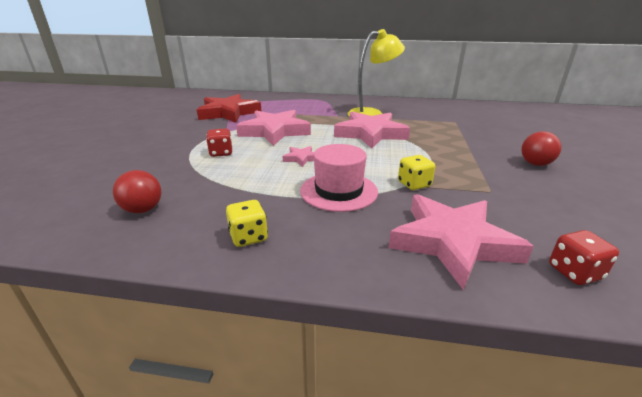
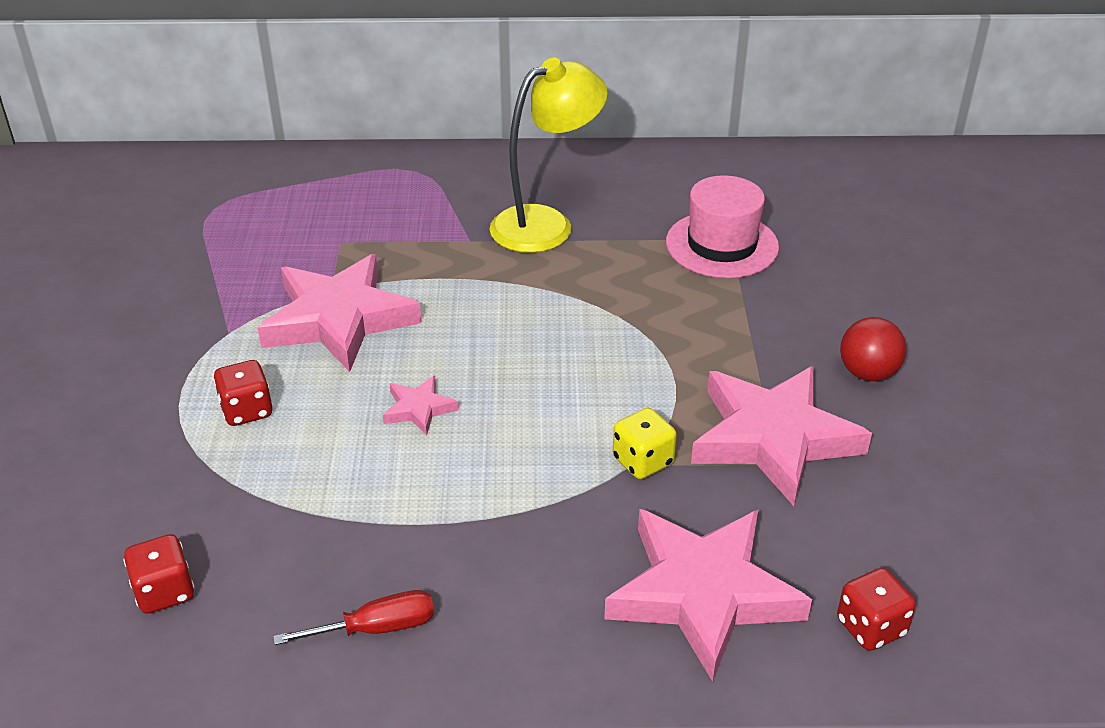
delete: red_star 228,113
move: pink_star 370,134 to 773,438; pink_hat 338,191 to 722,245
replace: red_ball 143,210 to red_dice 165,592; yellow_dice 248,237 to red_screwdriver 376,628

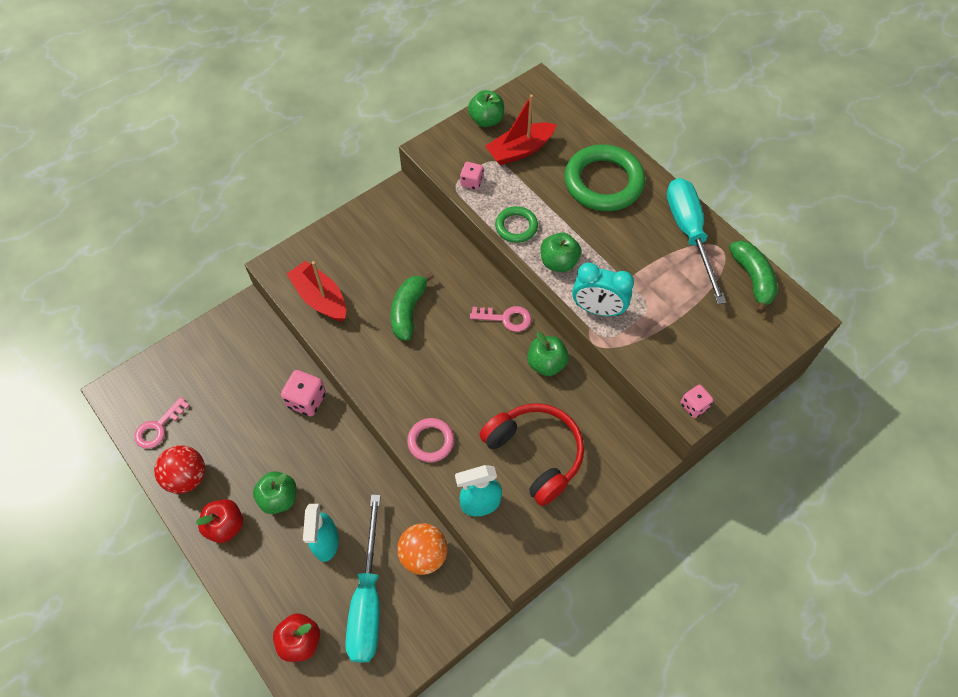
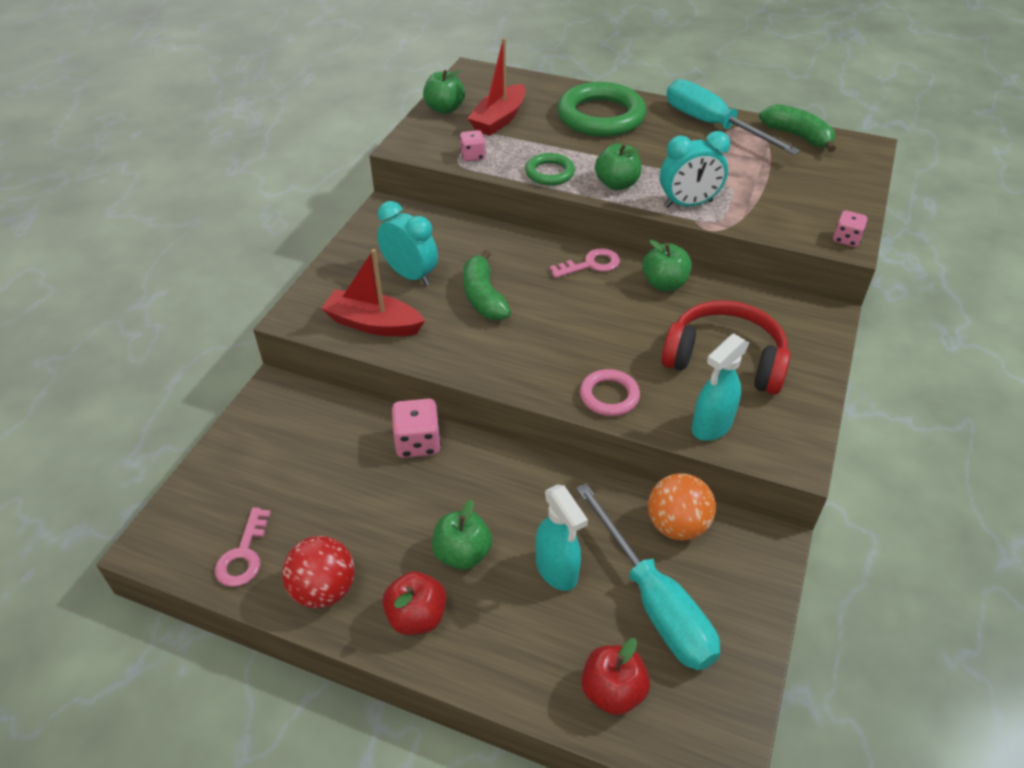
insert: turquoise_clock 410,275

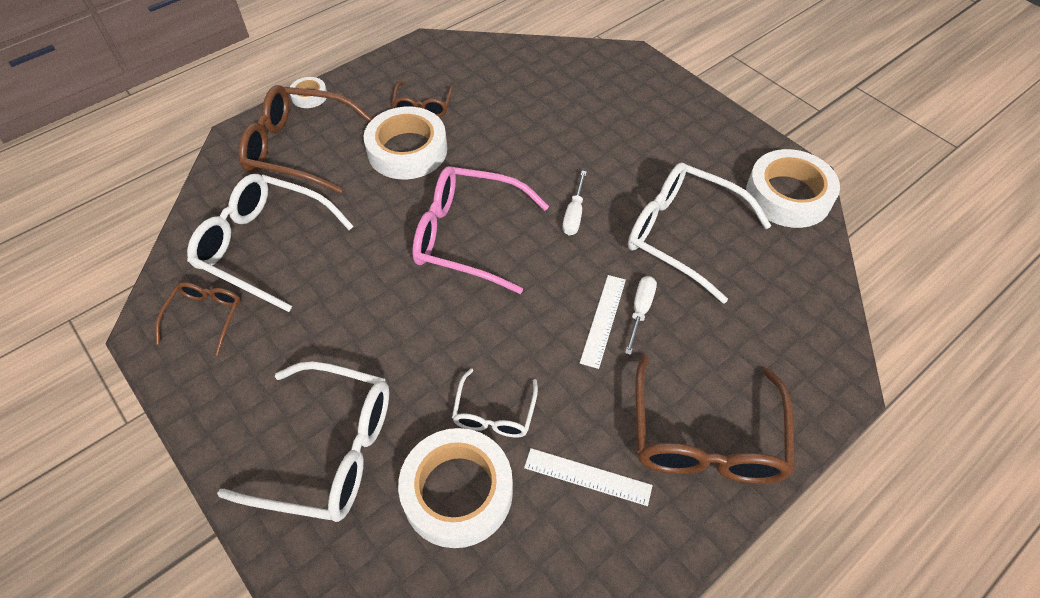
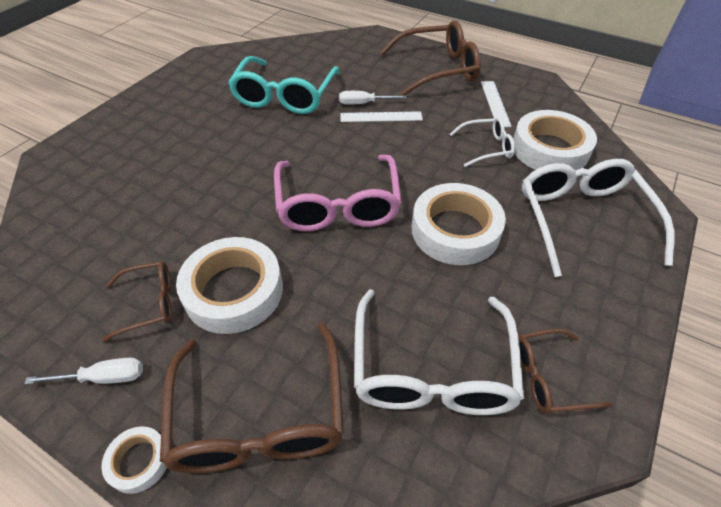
move: white_tape 788,195 to 455,230; white_screwdriver 574,214 to 103,377
recolor: white_glasses 682,235 to turquoise_glasses 285,96

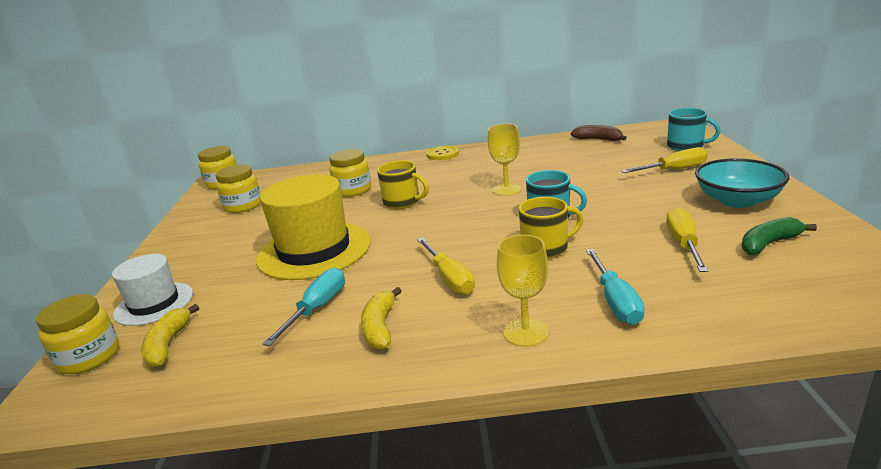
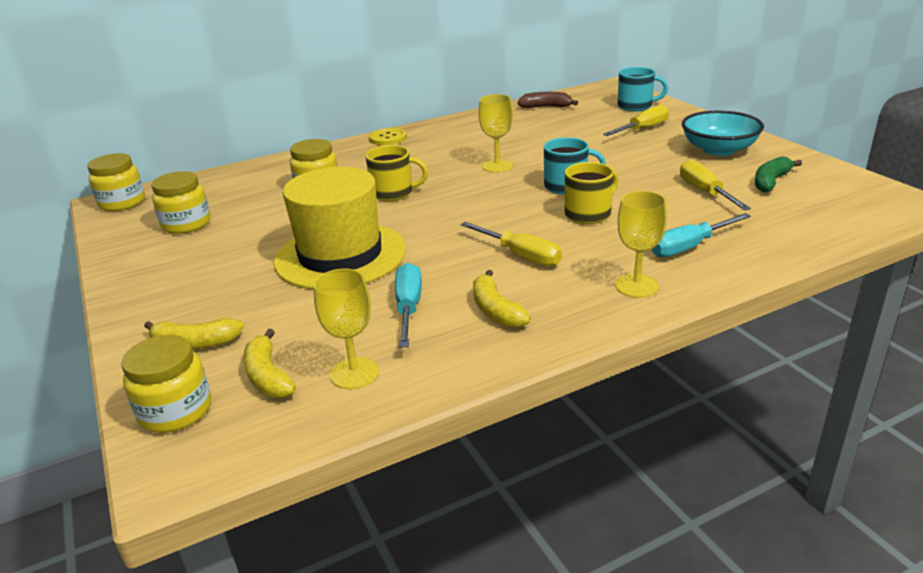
insert: yellow_goblet 354,373
replace: white_hat 154,304 to yellow_banana 195,343
rotate: turquoise_screwdriver 615,301 = 689,247 90 degrees clockwise

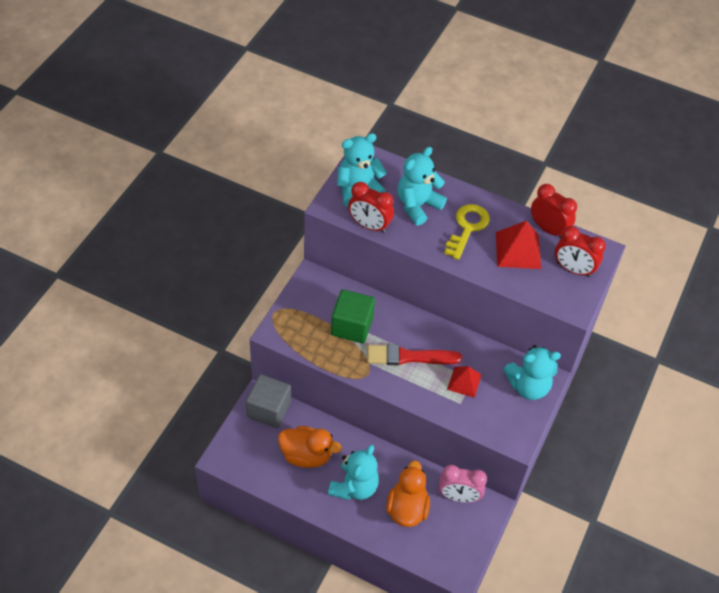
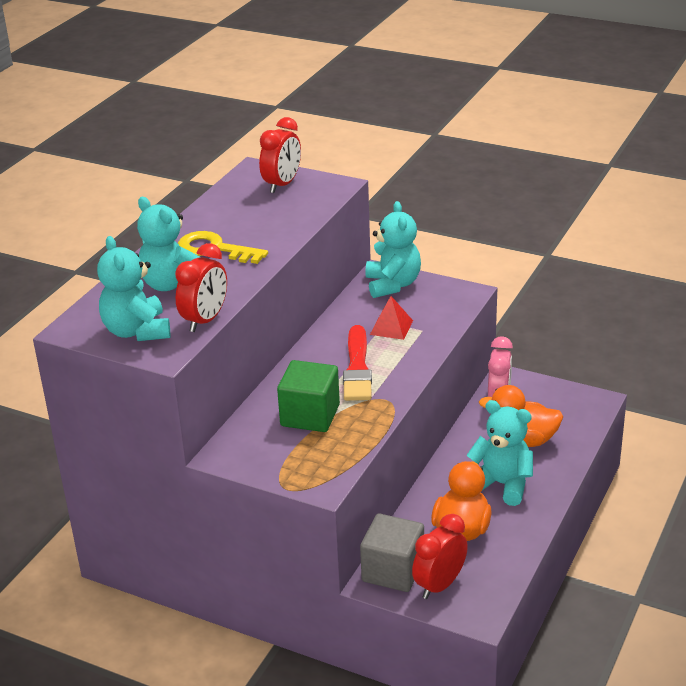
delete: red_pyramid 518,250
move: red_clock 548,229 to 439,585

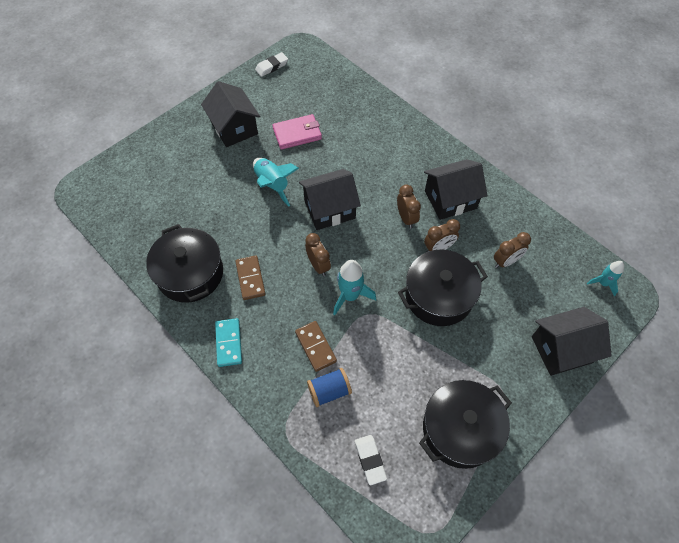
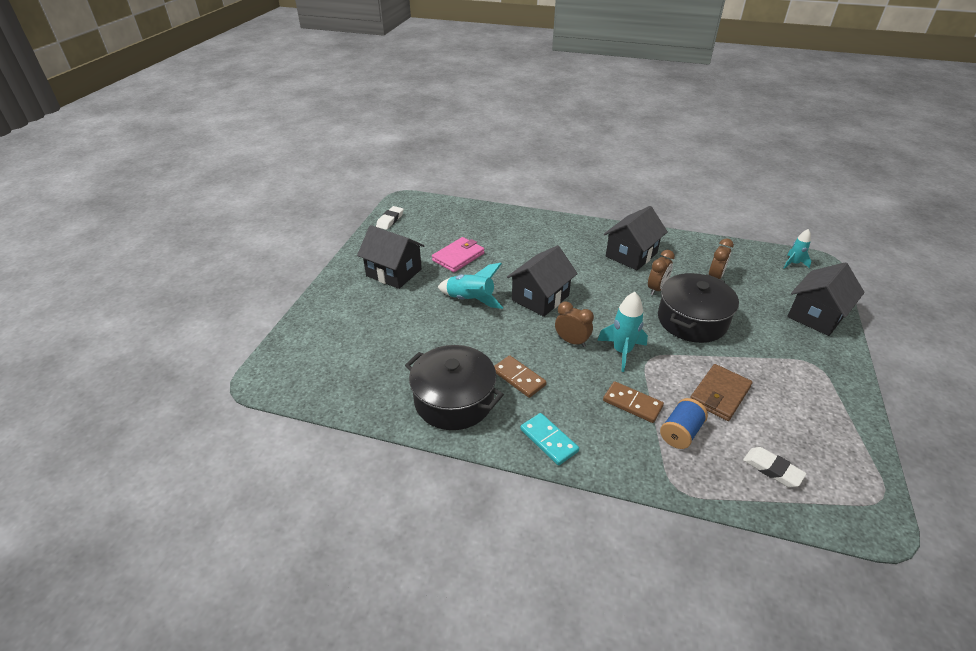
delete: brown_clock 406,218; black_pot 460,429
insert: brown_wallet 719,394

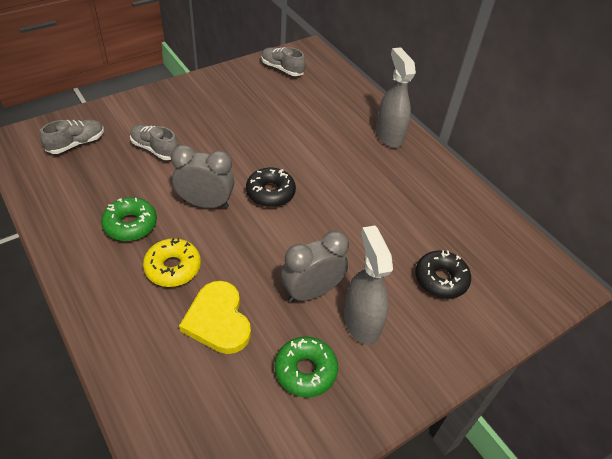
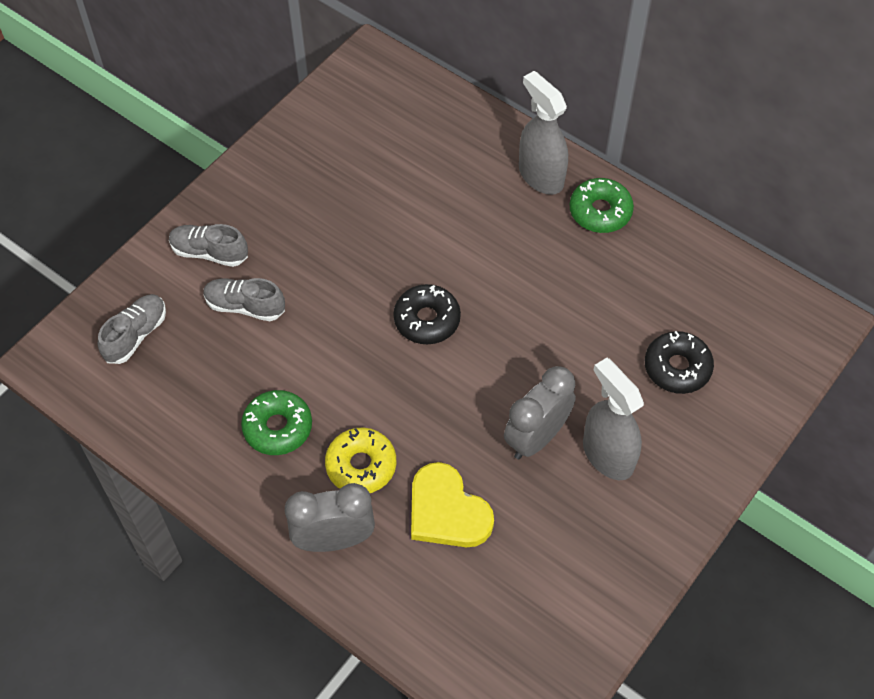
move: grey_shoe 282,69 to 209,252; grey_clock 205,203 to 334,540; green_donut 305,371 to 600,211

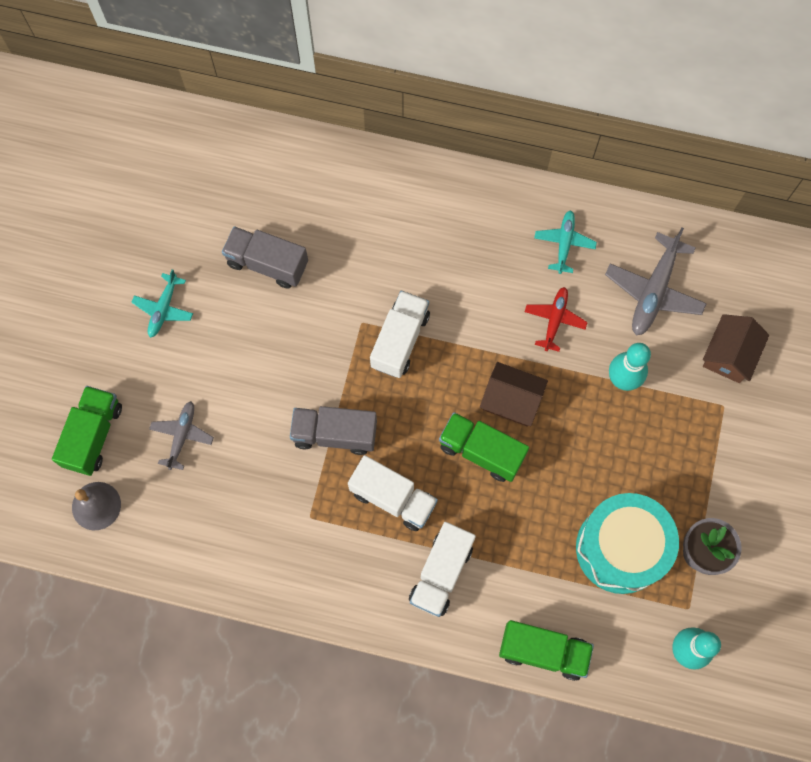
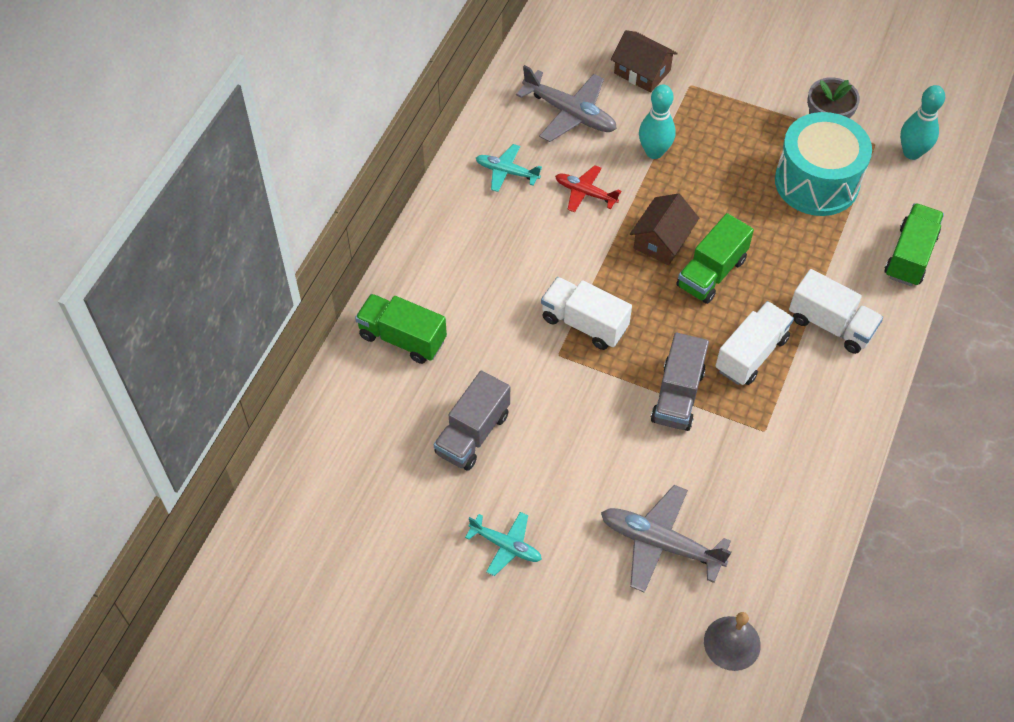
move: green_truck 93,435 to 402,338
resize: grey_plane 182,436 = 661,543 x1.64

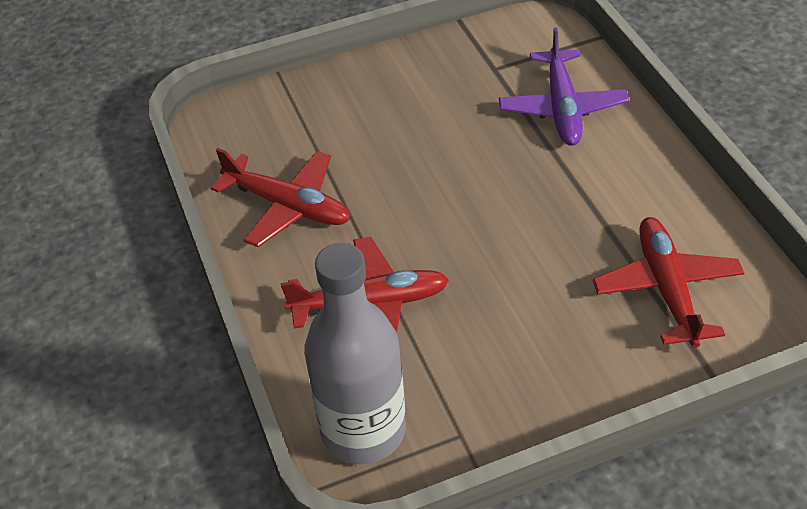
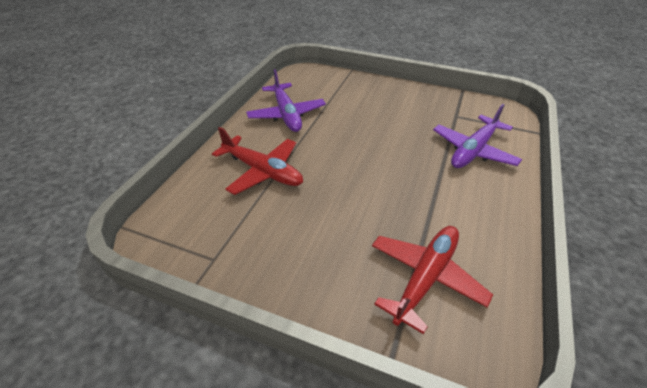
delete: grey_bottle 363,430
recolor: red_plane 287,206 to purple_plane 286,114

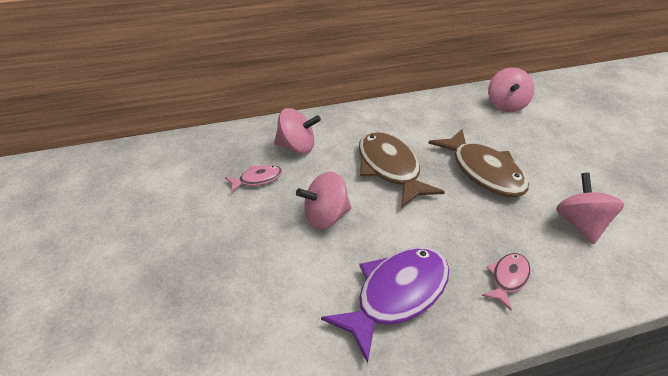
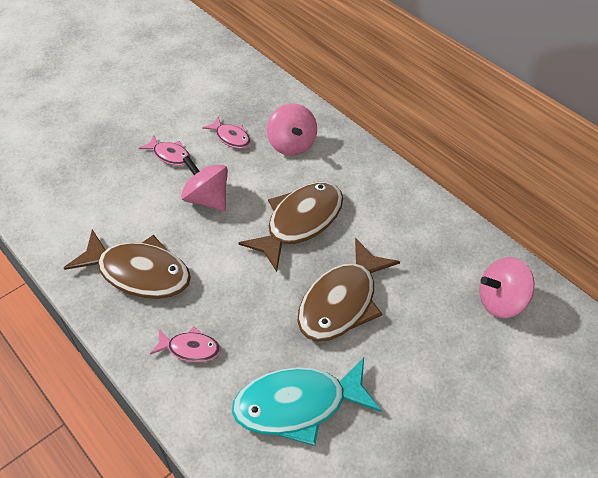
insert: pink_fish 170,155
replace: pink_spinning_top 580,224 to turquoise_fish 298,405
recolor: purple_fish 396,295 to brown_fish 139,272

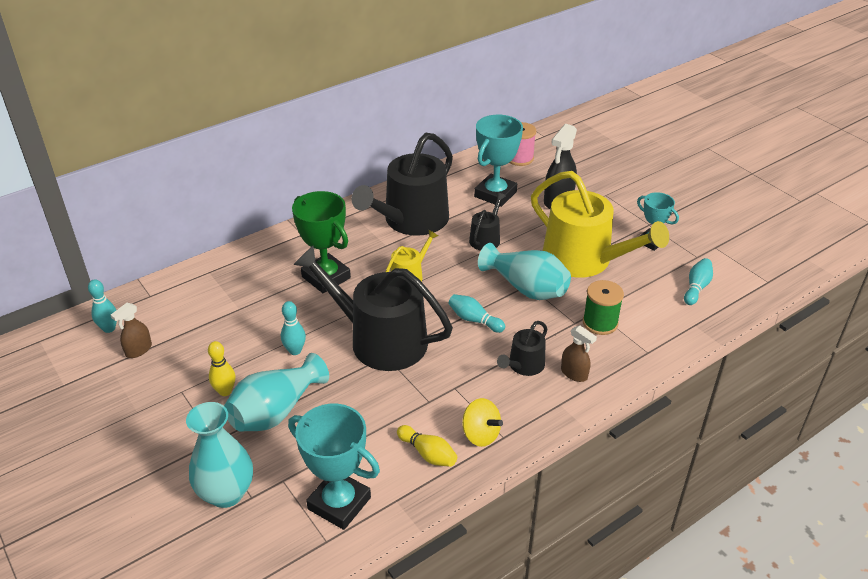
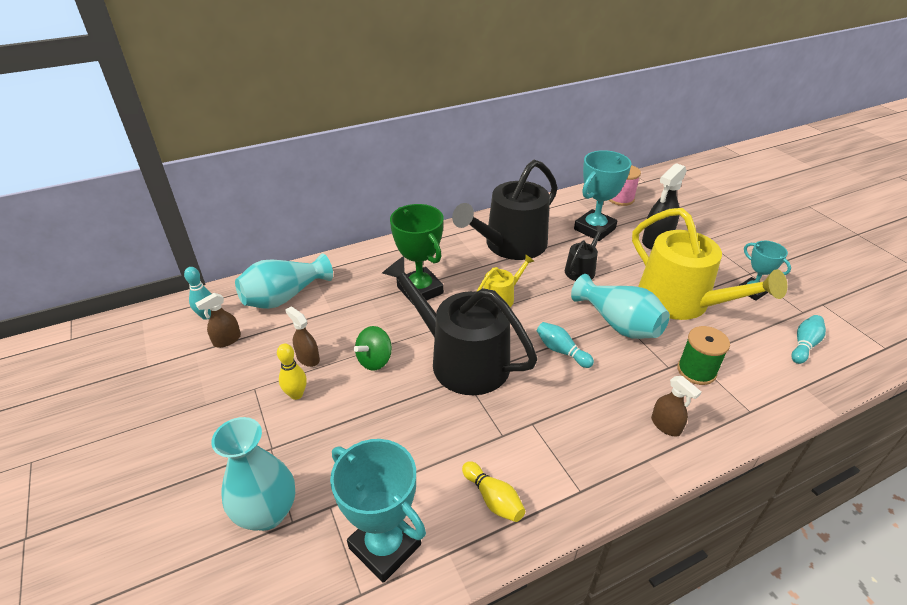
delete: black_watering_can 523,365; yellow_spinning_top 480,435
insert: brown_spray_bottle 308,358
move: turquoise_vase 276,411 to 284,297
replace: turquoise_bowling_pin 295,351 to green_spinning_top 375,360

